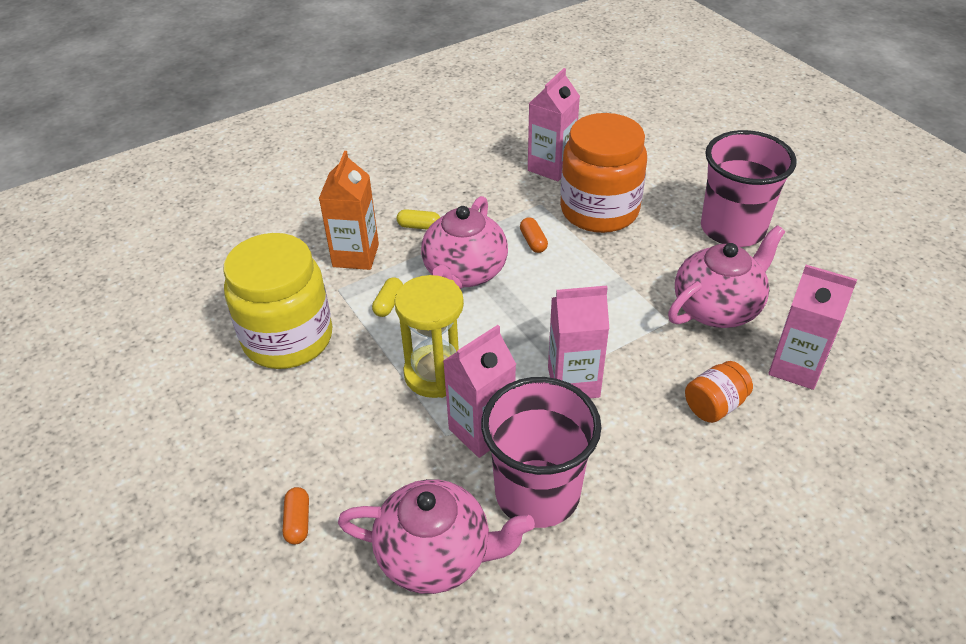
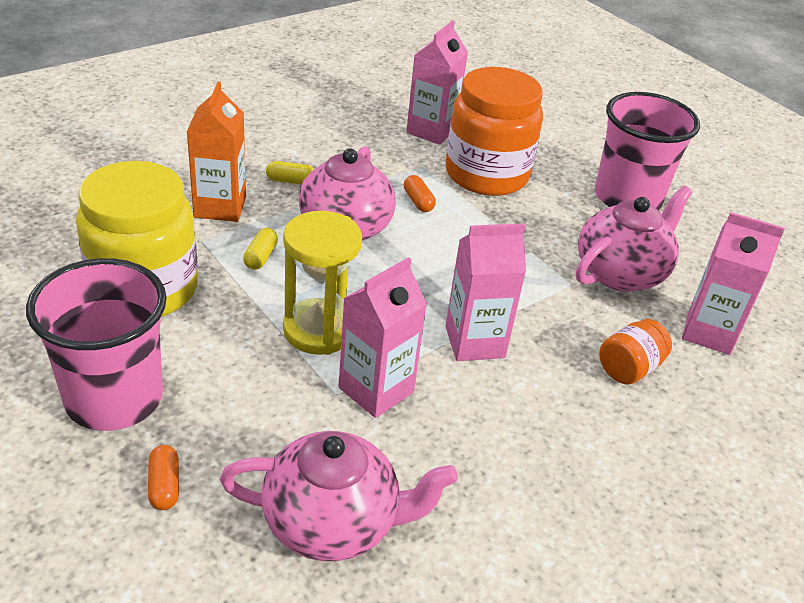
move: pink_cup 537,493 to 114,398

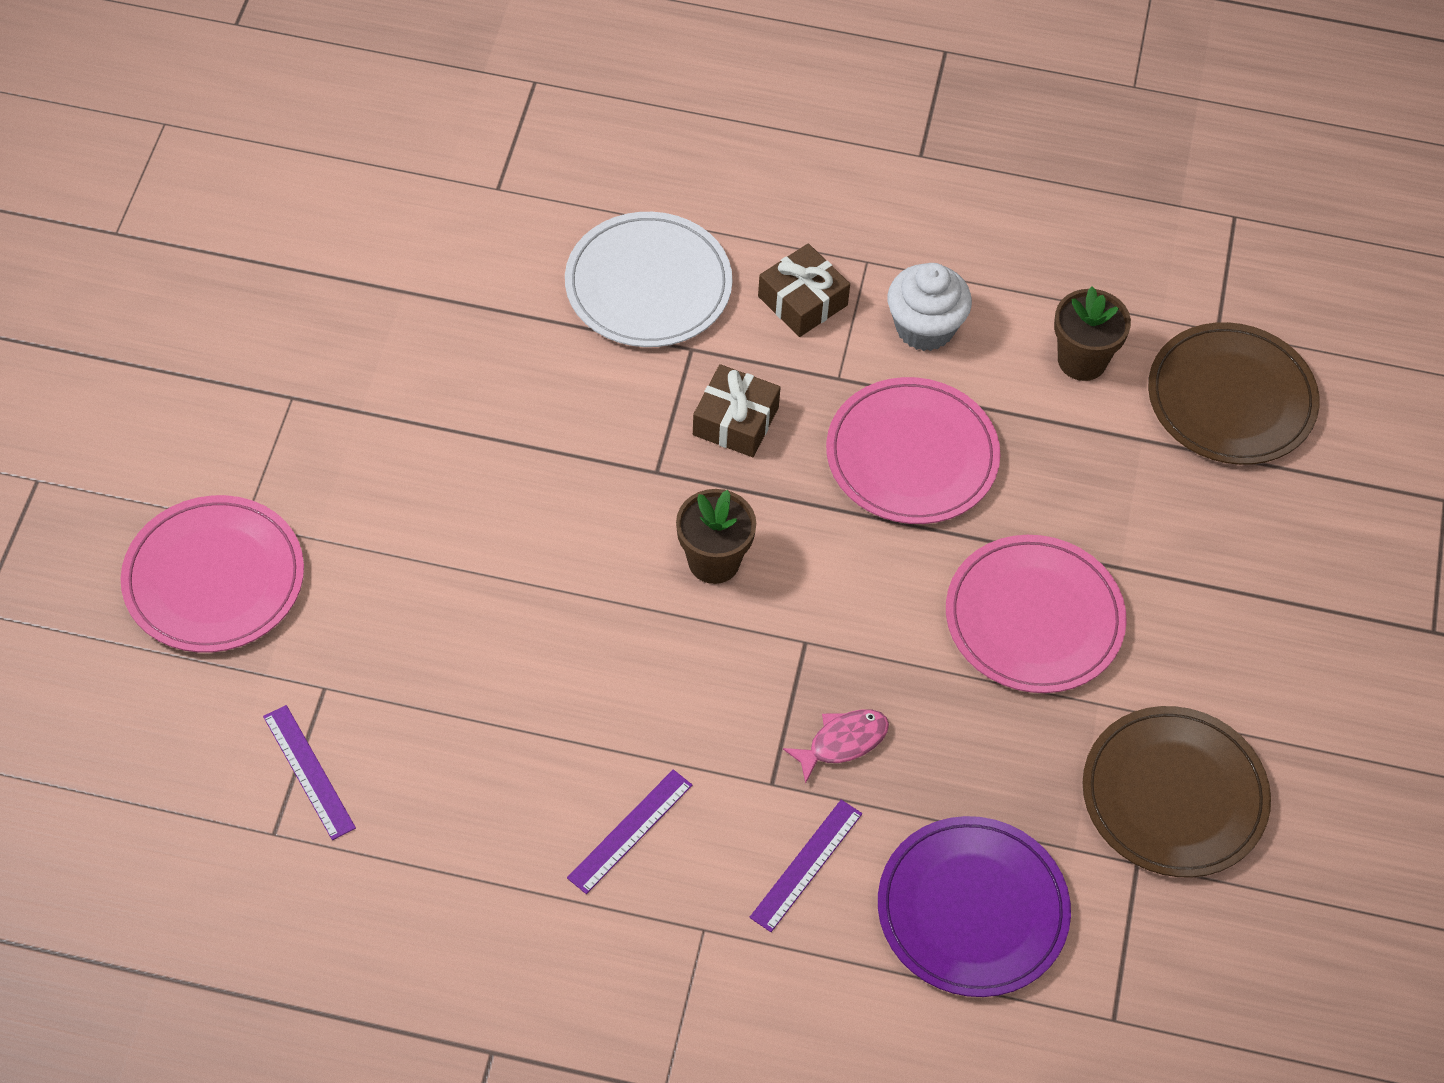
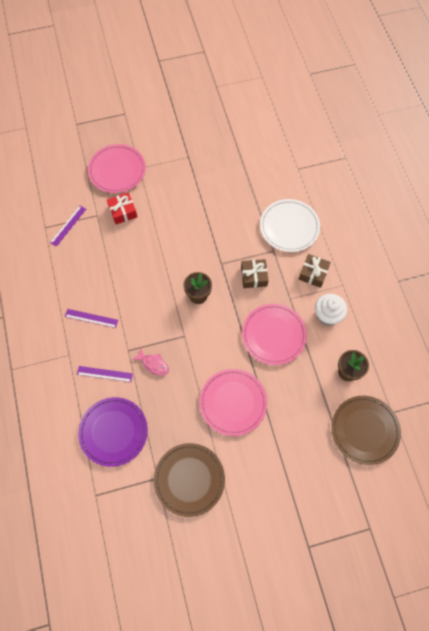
insert: red_gift 123,211

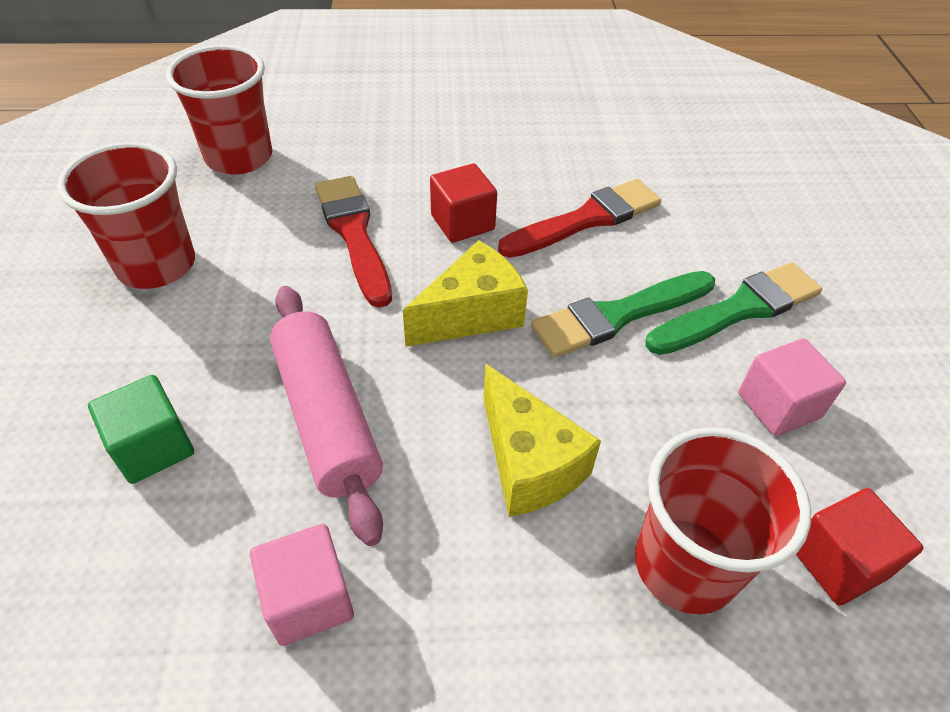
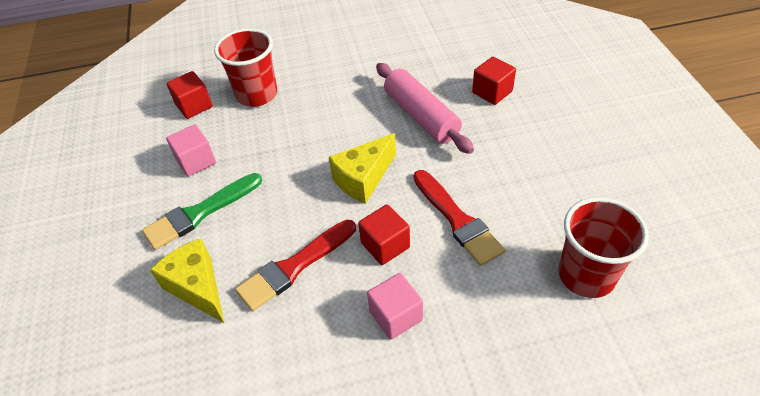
delete: red_cup 156,265; green_brush 618,315
move: yellow_cheese 528,463 to 197,287; pink_cube 309,599 to 396,315
recolor: green_cube 153,447 to red_cube 492,92

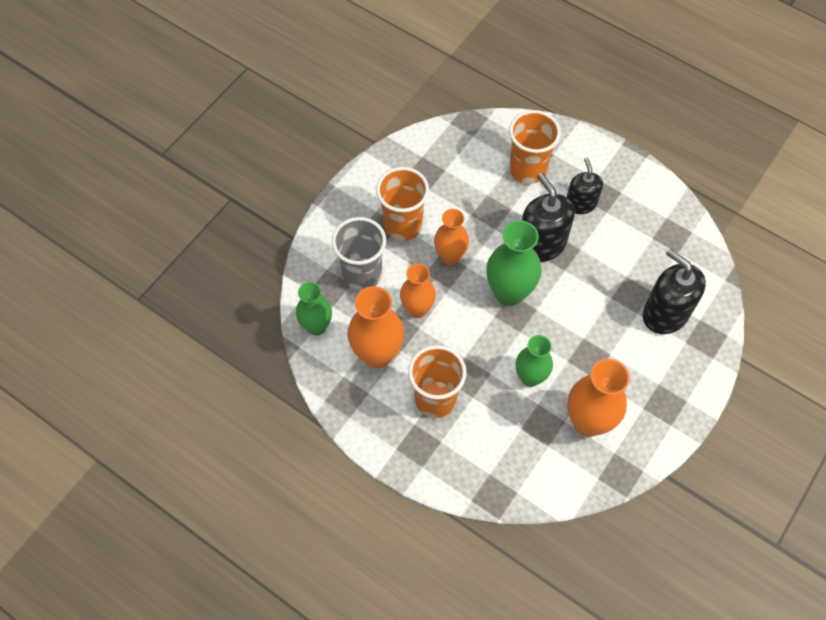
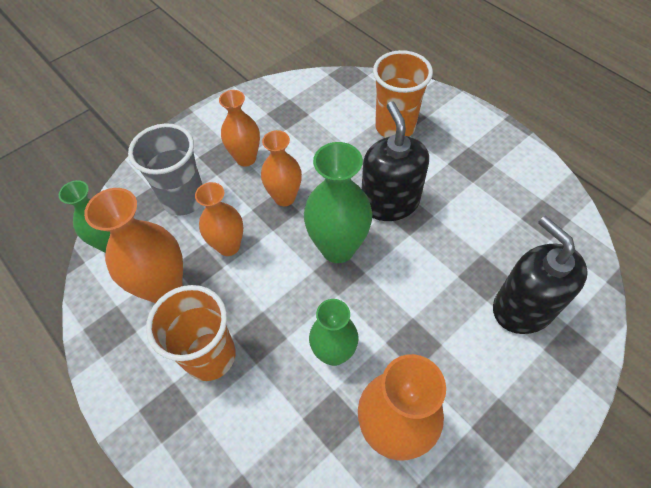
delete: black_soap_dispenser 580,203
replace: orange_cup 403,225 to orange_vase 246,158

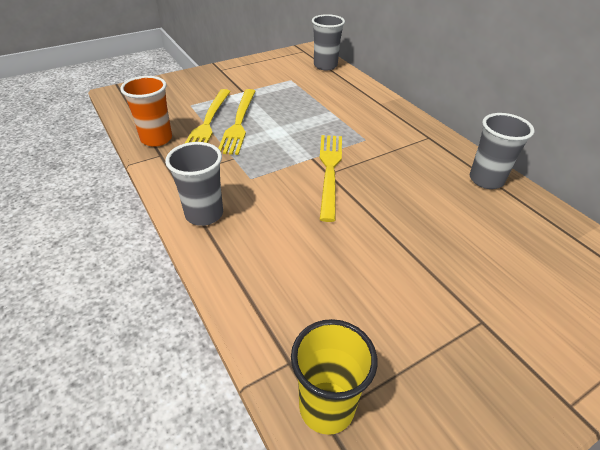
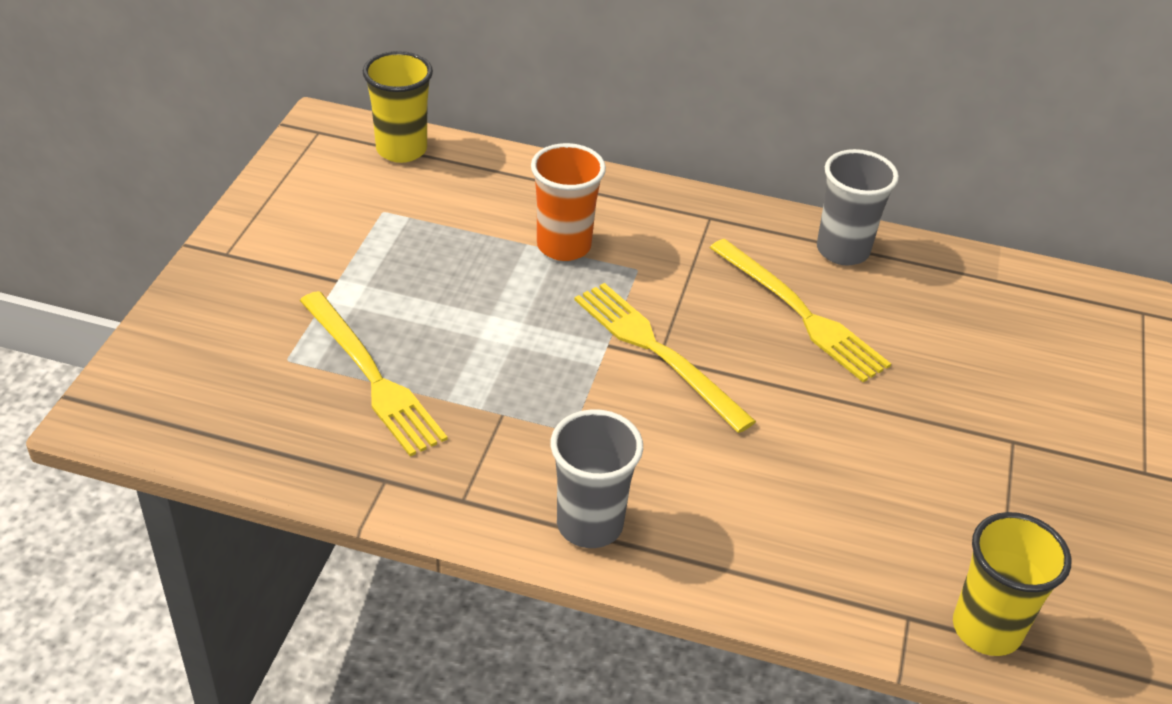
move: orange_cup 156,139 to 564,246; yellow_fork 239,123 to 800,313
recolor: grey_cup 325,66 to yellow_cup 401,149

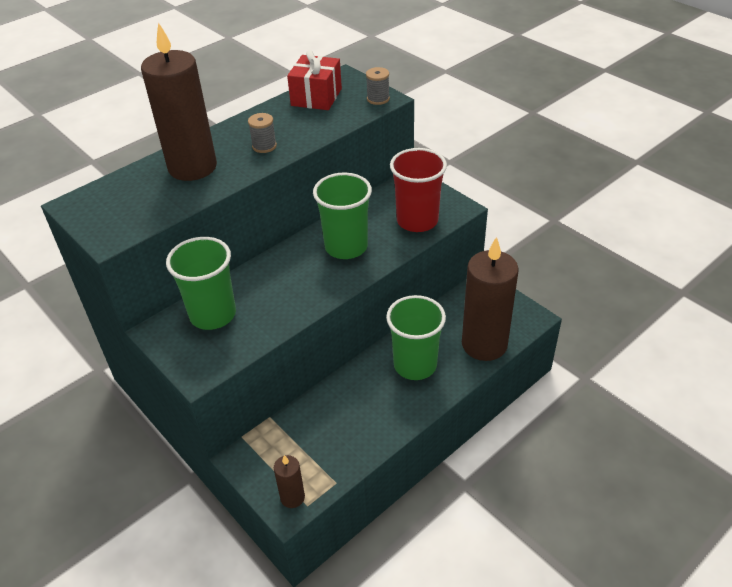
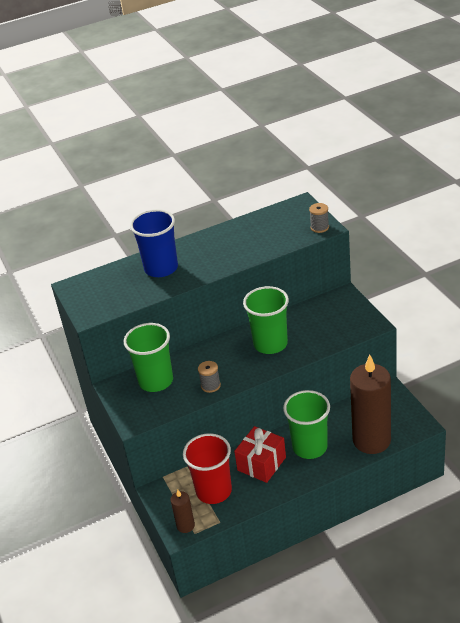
move: red_gift 316,97 to 261,463; grey_spool 264,146 to 210,385; red_cup 417,221 to 214,491
replace: brown_candle 192,167 to blue_cup 161,268

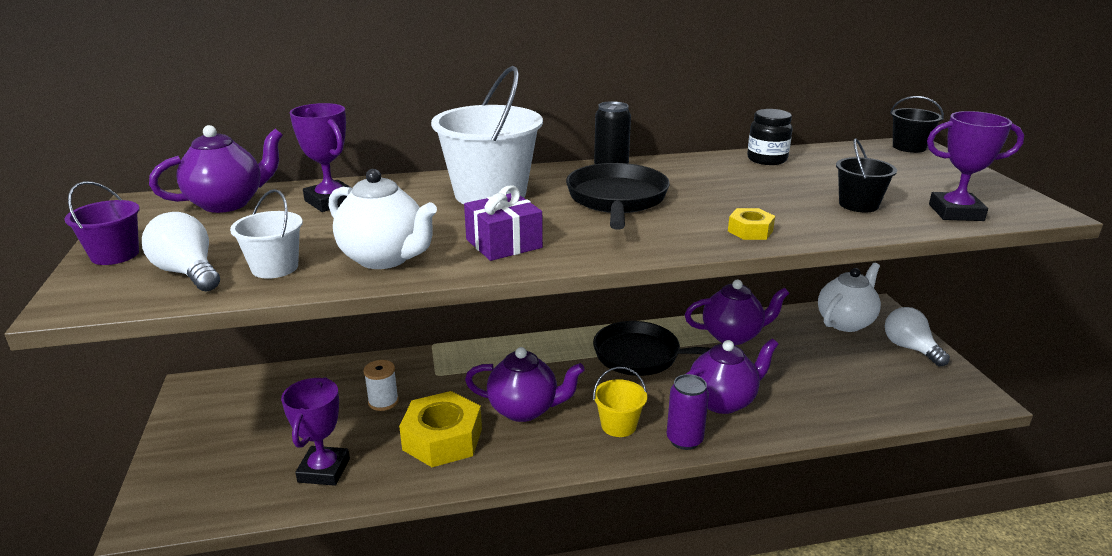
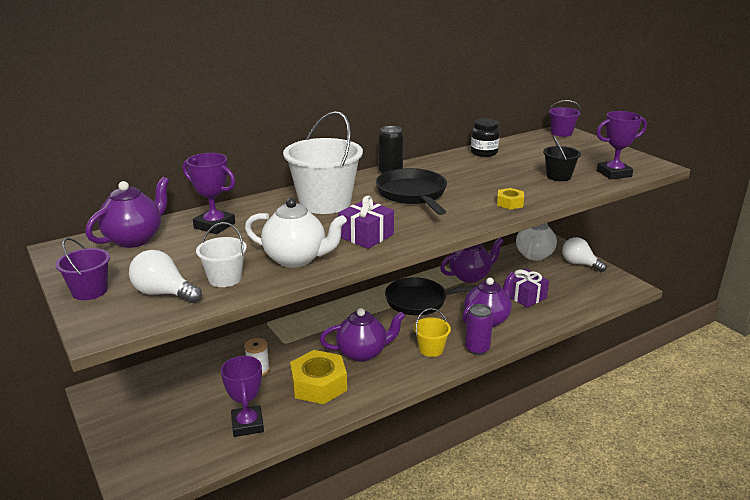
insert: purple_gift 525,296
recolor: black_bucket 909,147 to purple_bucket 561,133

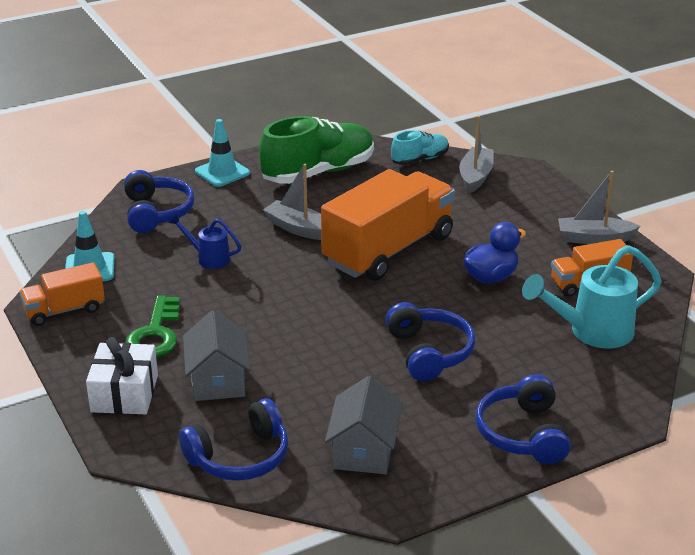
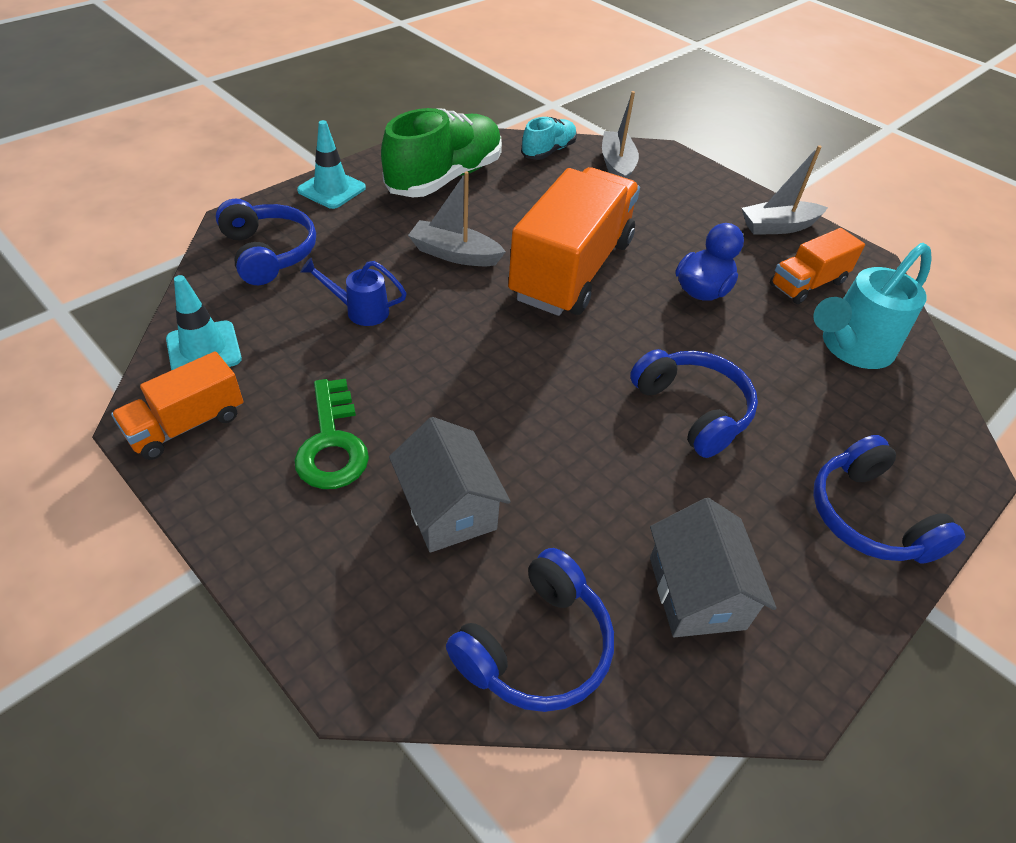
delete: white_gift 124,393

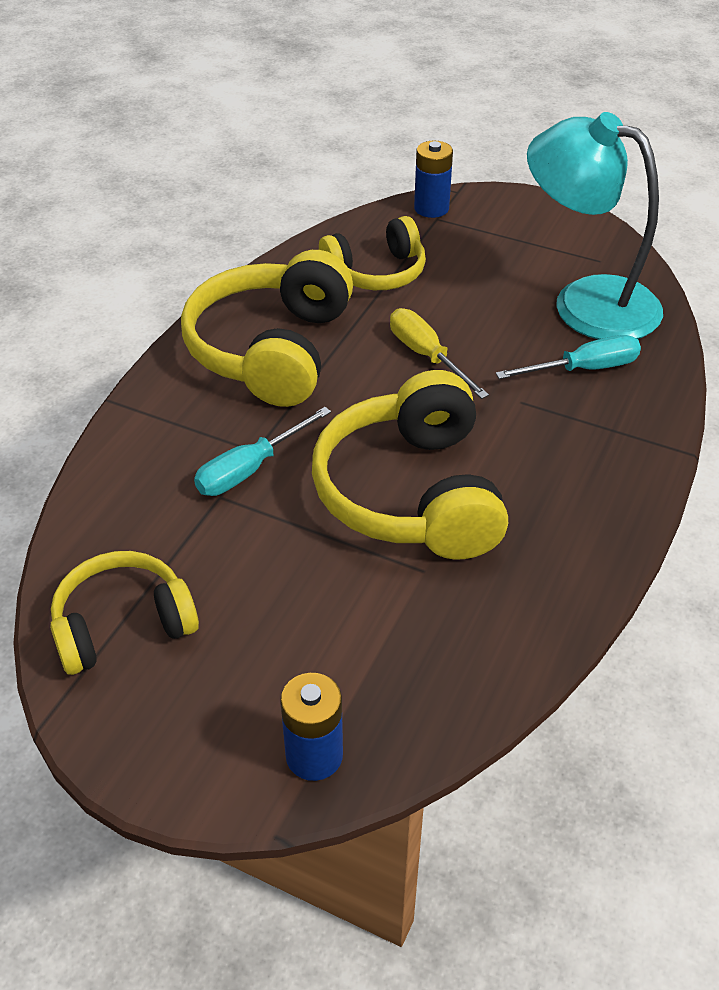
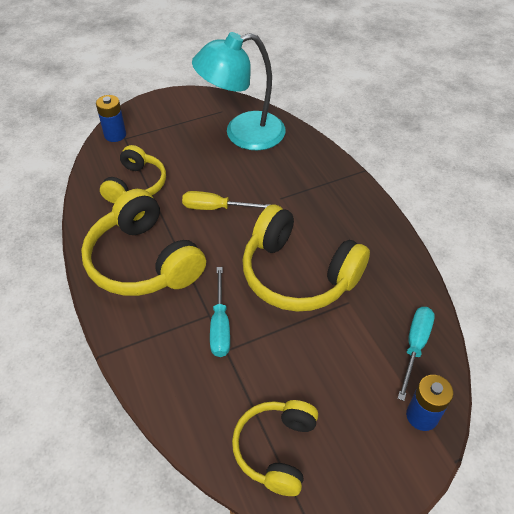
move: turquoise_screwdriver 584,369 to 415,346

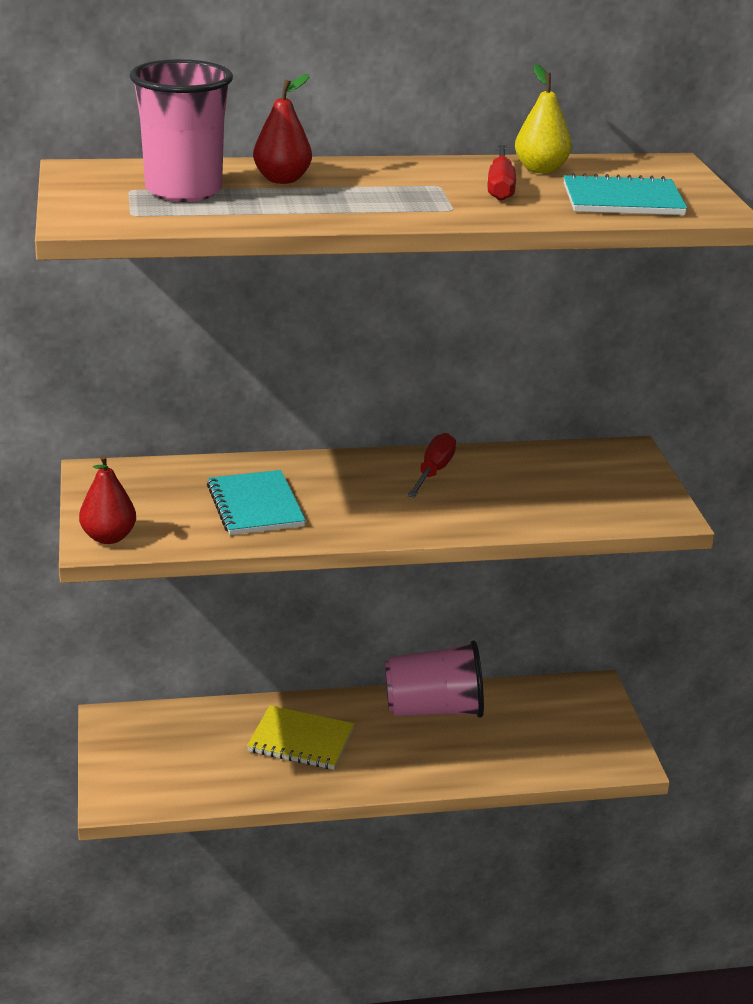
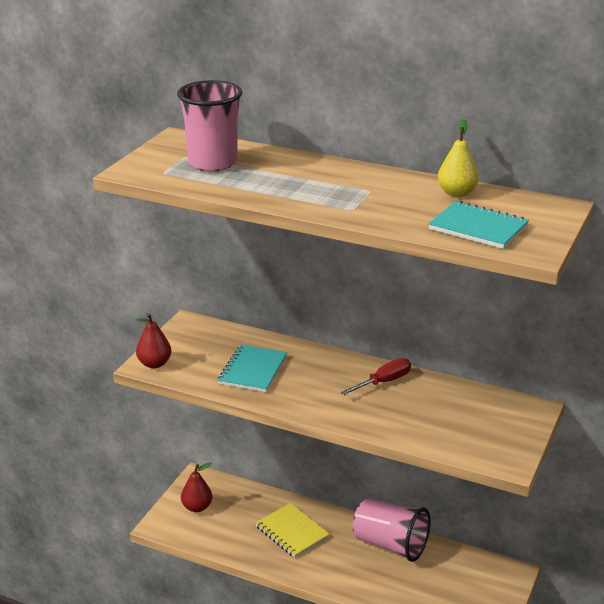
delete: red_screwdriver 500,187
move: red_pear 282,179 to 197,507

